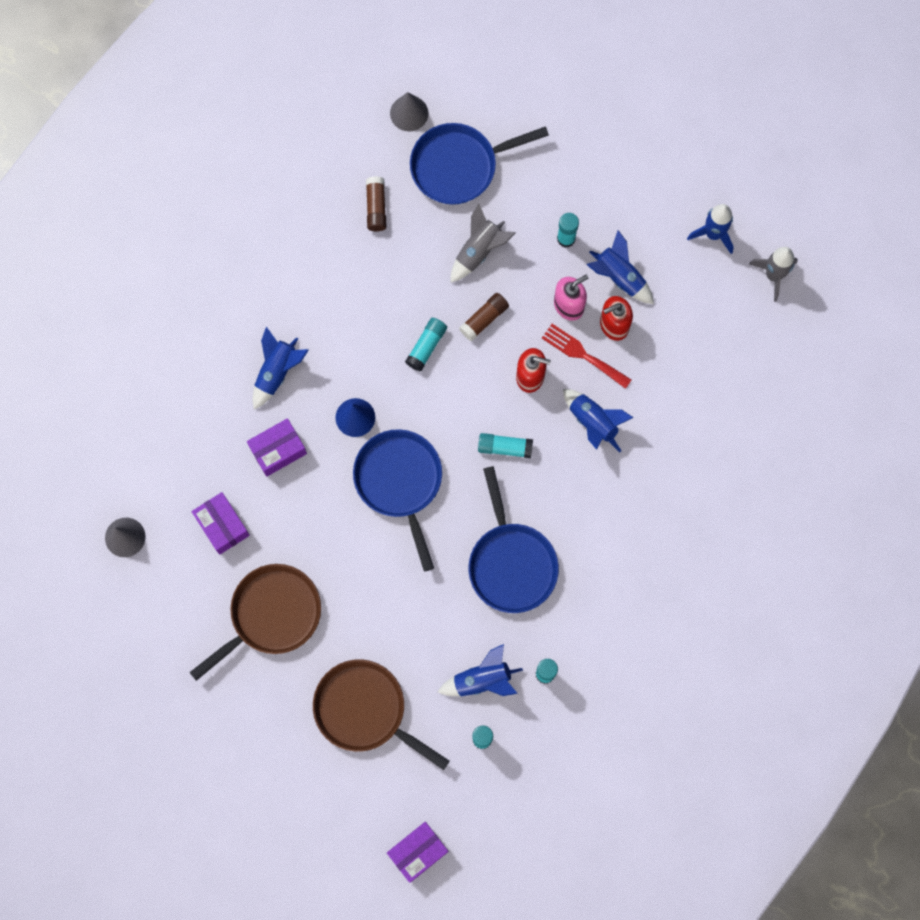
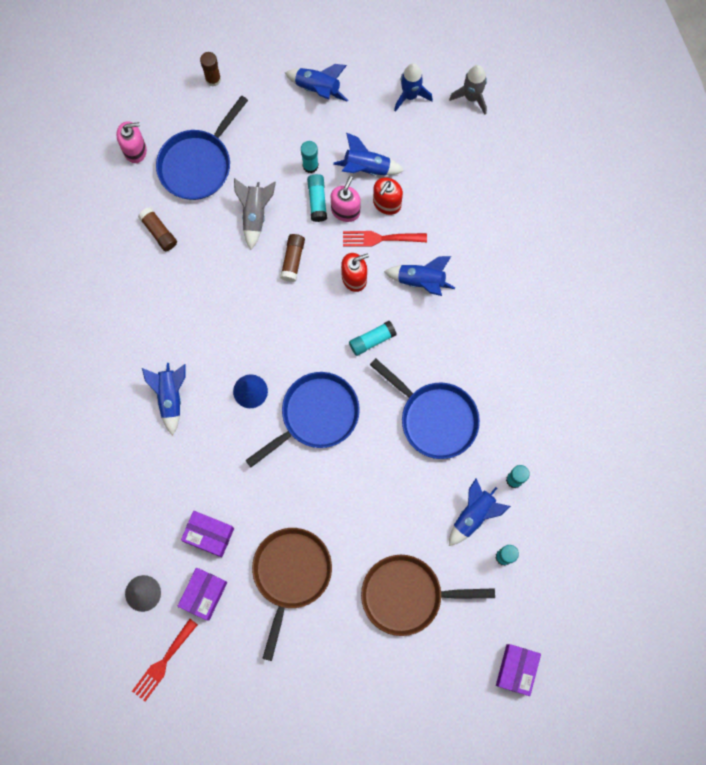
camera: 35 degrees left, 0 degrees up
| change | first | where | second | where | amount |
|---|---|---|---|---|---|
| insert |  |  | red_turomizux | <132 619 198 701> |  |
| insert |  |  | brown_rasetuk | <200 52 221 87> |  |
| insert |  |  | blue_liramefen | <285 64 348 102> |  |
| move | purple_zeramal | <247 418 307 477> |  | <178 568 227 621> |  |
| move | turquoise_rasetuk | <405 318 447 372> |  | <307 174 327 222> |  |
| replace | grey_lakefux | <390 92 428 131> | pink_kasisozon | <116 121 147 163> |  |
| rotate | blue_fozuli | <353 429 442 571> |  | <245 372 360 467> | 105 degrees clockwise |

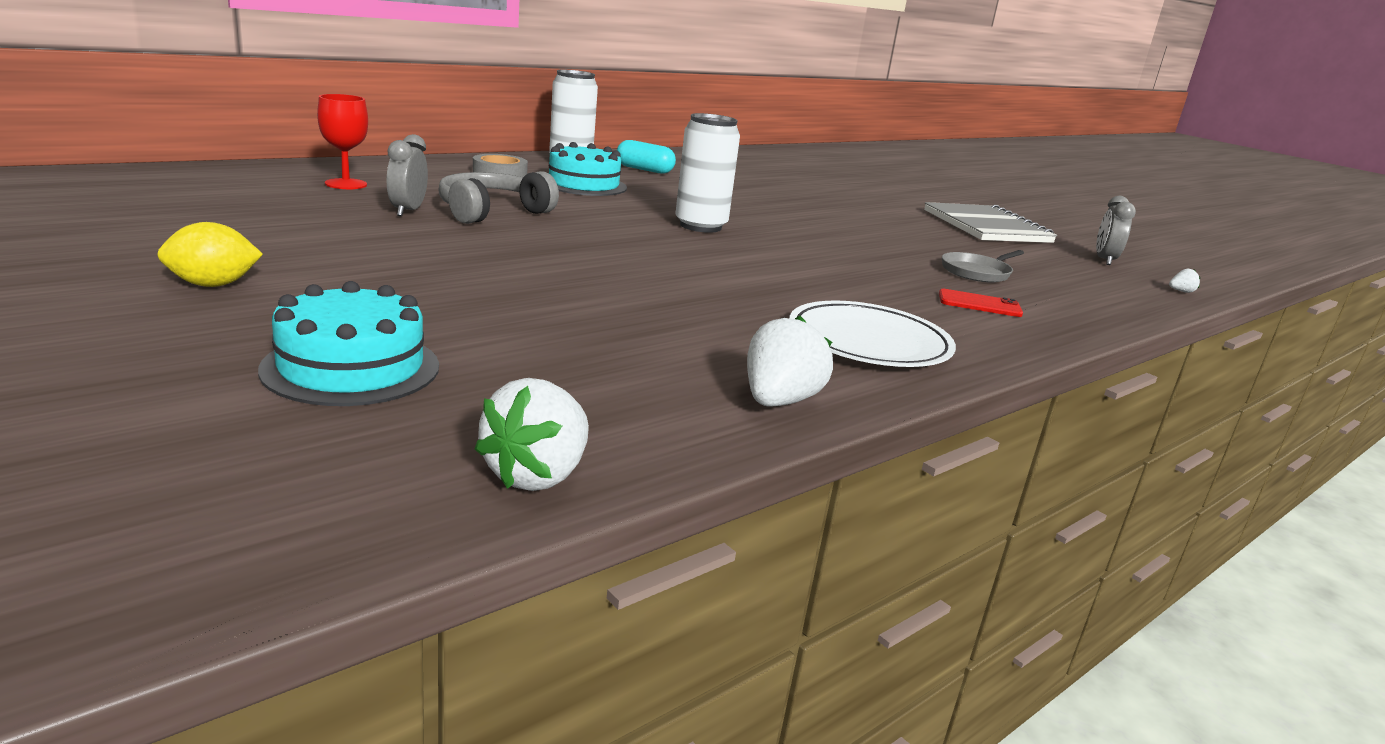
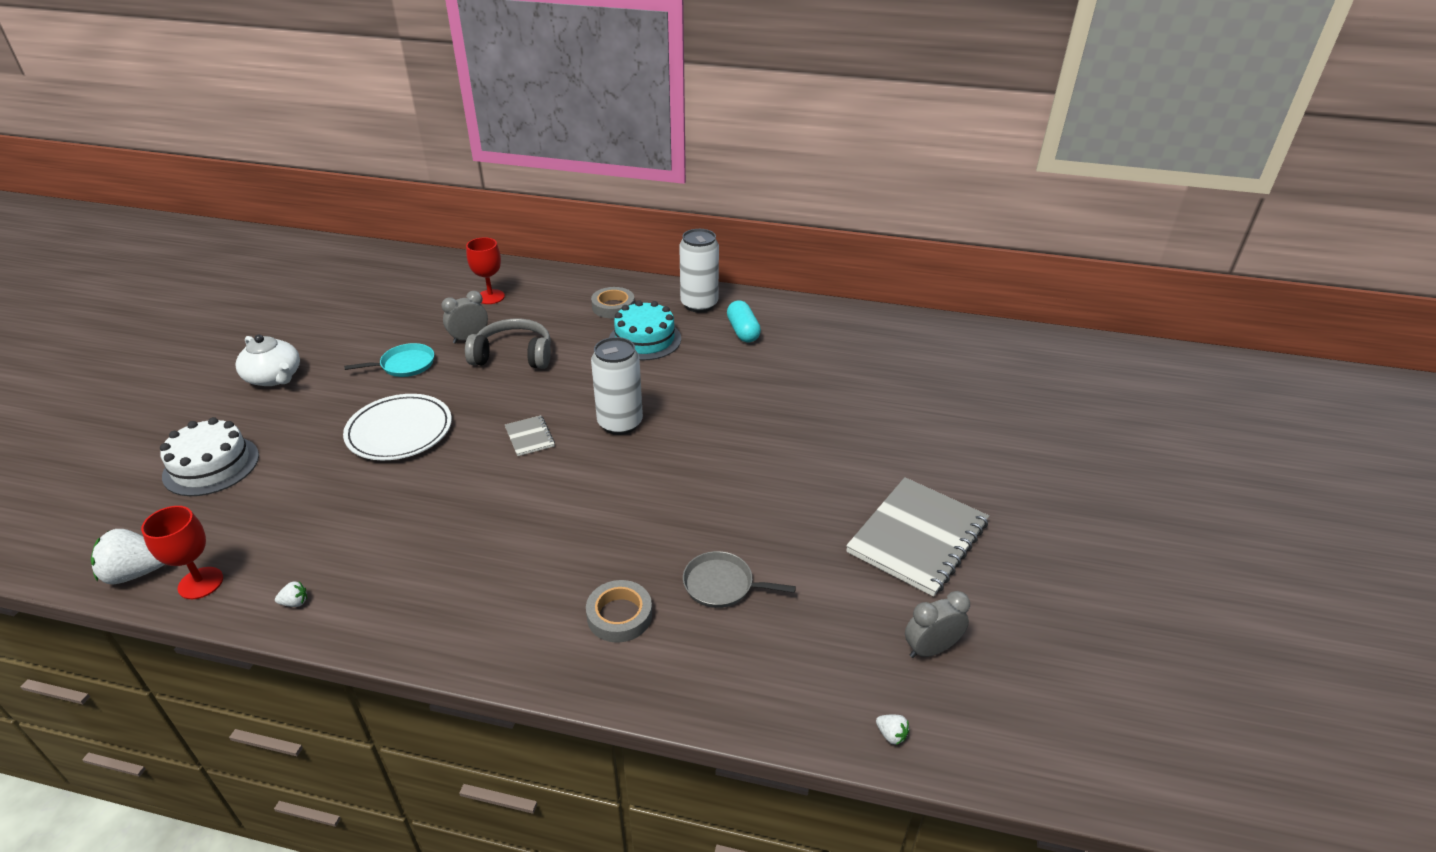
camera: 55 degrees right, 15 degrees up
| change | first | where | second | where | amount |
|---|---|---|---|---|---|
| insert |  |  | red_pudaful | <141 506 223 599> |  |
| insert |  |  | turquoise_fozuli | <344 343 434 377> |  |
| insert |  |  | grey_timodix | <505 415 555 456> |  |
| move | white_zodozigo | <789 301 956 367> |  | <343 394 452 460> |  |
| replace | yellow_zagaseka | <157 222 263 287> | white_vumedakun | <236 335 300 386> |  |
| replace | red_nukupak | <939 289 1023 317> | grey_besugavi | <586 580 652 643> |  |
| recolor | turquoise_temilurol | <258 281 439 406> | white_temilurol | <160 417 259 496> |  |
| resize | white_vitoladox | <747 316 833 407> |  | <275 581 307 607> | x0.45 |

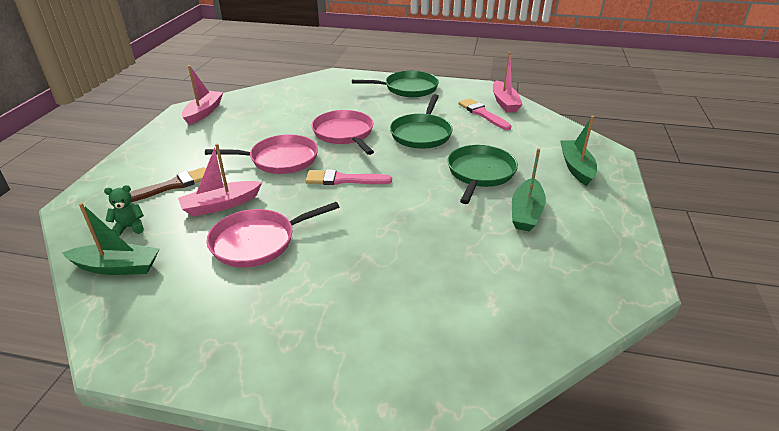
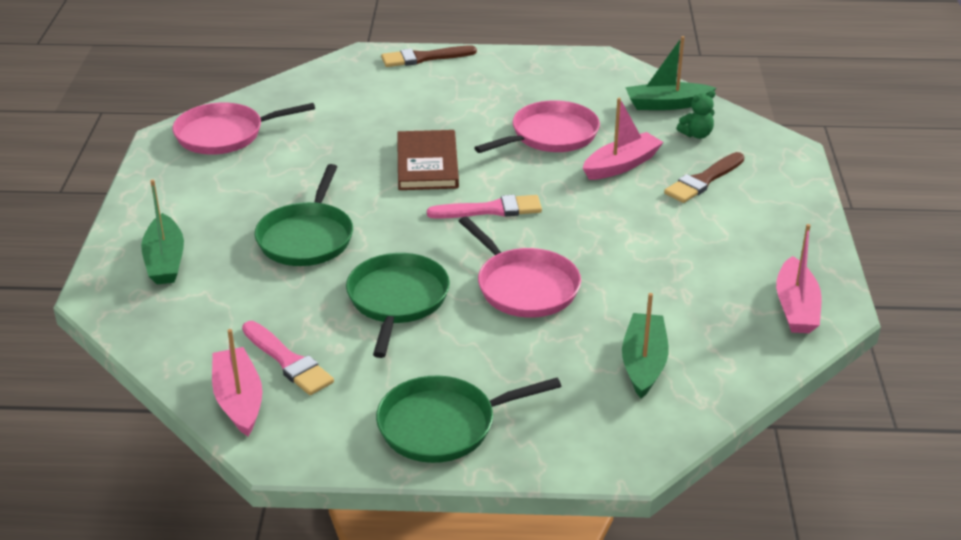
camera: 170 degrees right, 0 degrees up
| change | first | where | second | where | amount |
|---|---|---|---|---|---|
| insert |  |  | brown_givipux | <381 46 477 67> |  |
| insert |  |  | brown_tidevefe | <397 130 459 190> |  |
| move | pink_fozuli | <205 134 318 174> |  | <173 102 315 155> |  |
| move | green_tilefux | <512 148 546 231> |  | <622 293 669 398> |  |

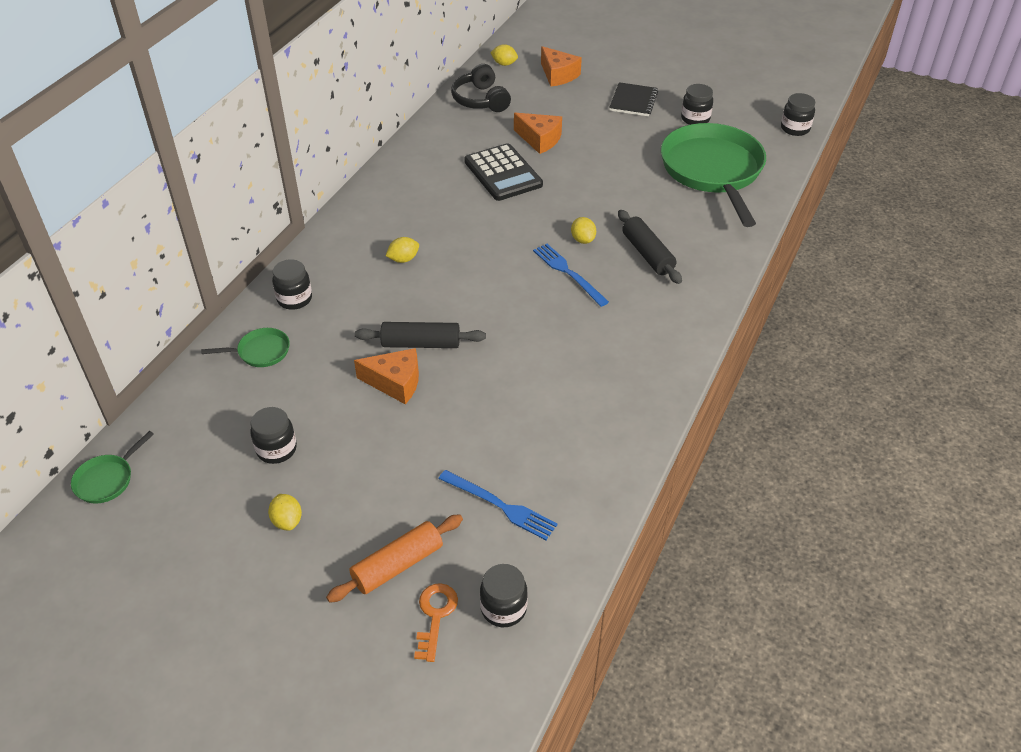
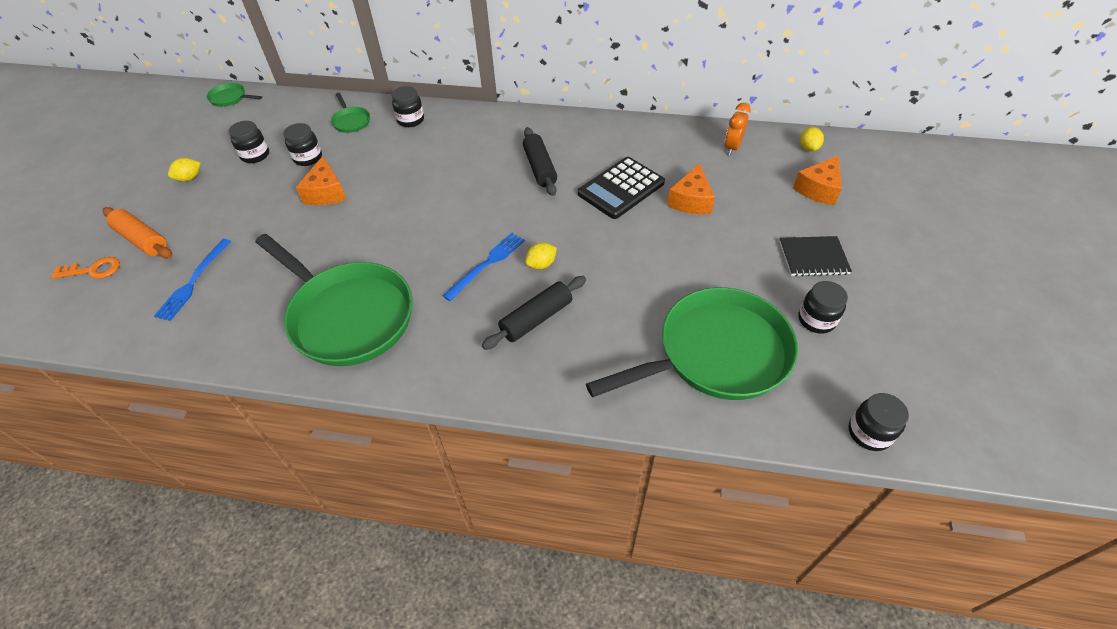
camera: 75 degrees right, 5 degrees up
| change | first | where | second | where | amount |
|---|---|---|---|---|---|
| delete | yellow_zagaseka | <386 237 419 263> |  |  |  |
| insert |  |  | green_fozuli | <255 234 413 366> |  |
| move | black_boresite | <355 322 486 348> |  | <523 127 557 196> |  |
| move | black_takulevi | <480 564 528 627> |  | <283 123 322 166> |  |
| replace | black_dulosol | <451 64 511 112> | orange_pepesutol | <725 103 751 155> |  |

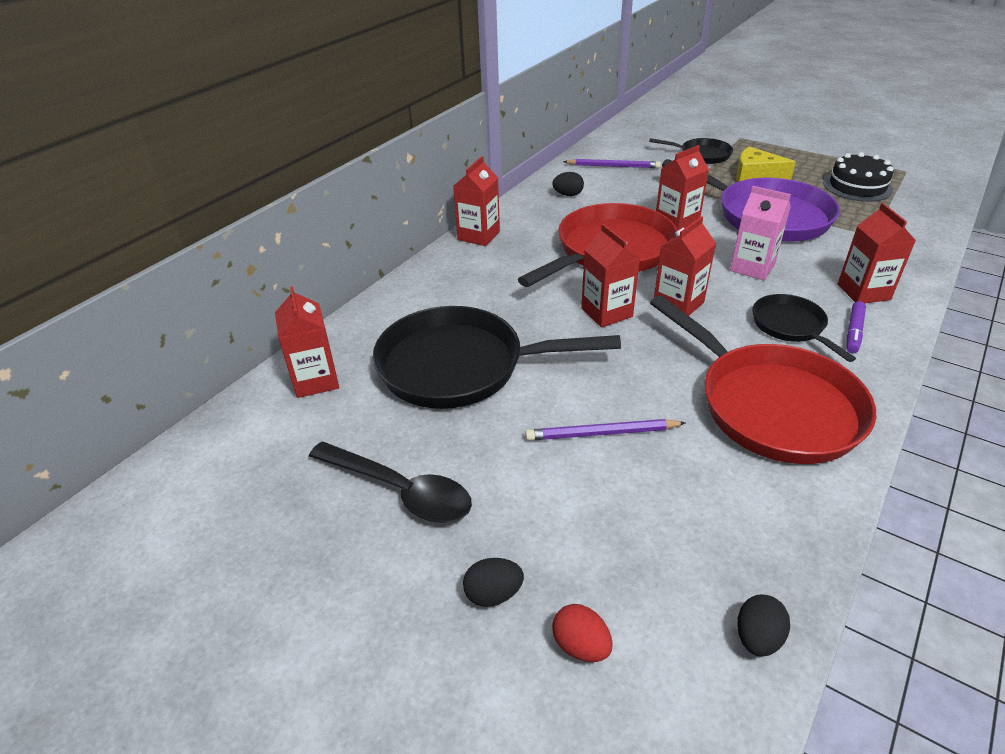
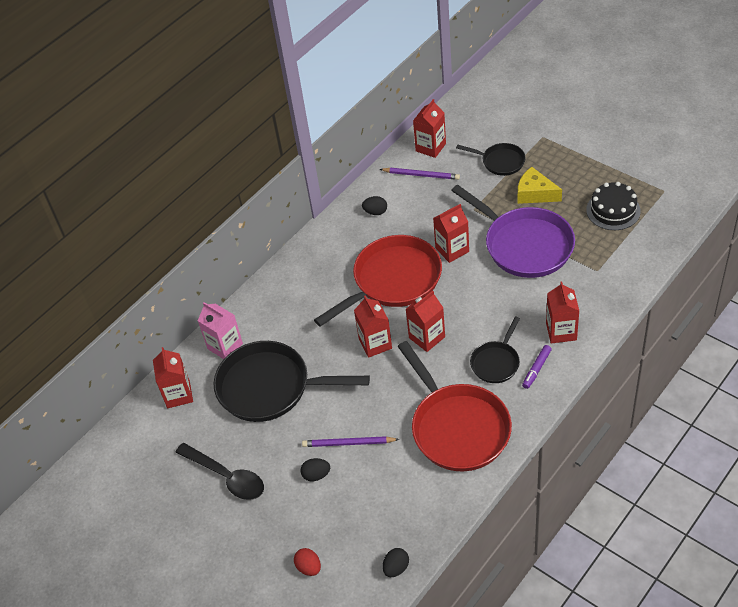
camera: 10 degrees right, 10 degrees up
| change | first | where | second | where | amount |
|---|---|---|---|---|---|
| move | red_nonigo | <453 156 500 246> |  | <413 99 446 158> |  |
| move | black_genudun | <463 558 524 607> |  | <300 458 330 481> |  |
| move | pink_nonigo | <730 186 791 280> |  | <198 302 243 359> |  |
| rotate | black_fozuli | <752 294 856 362> |  | <470 317 520 383> | 135 degrees counterclockwise |

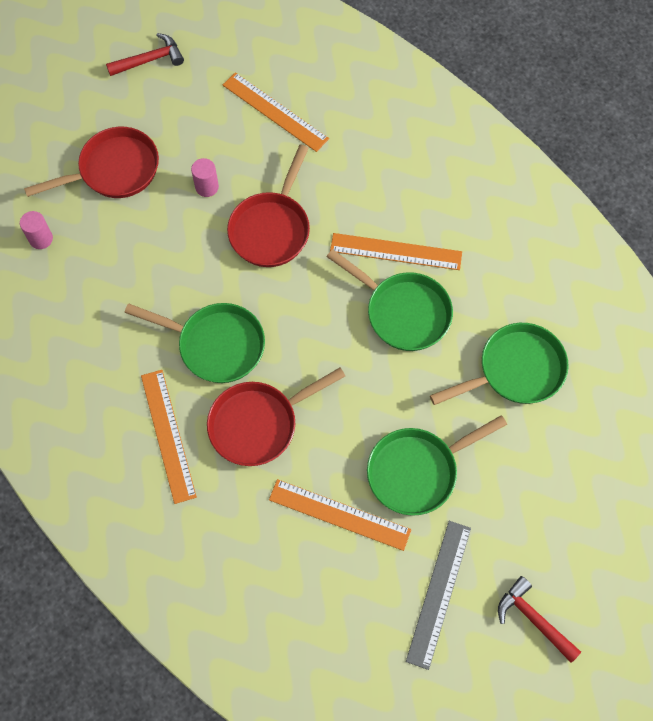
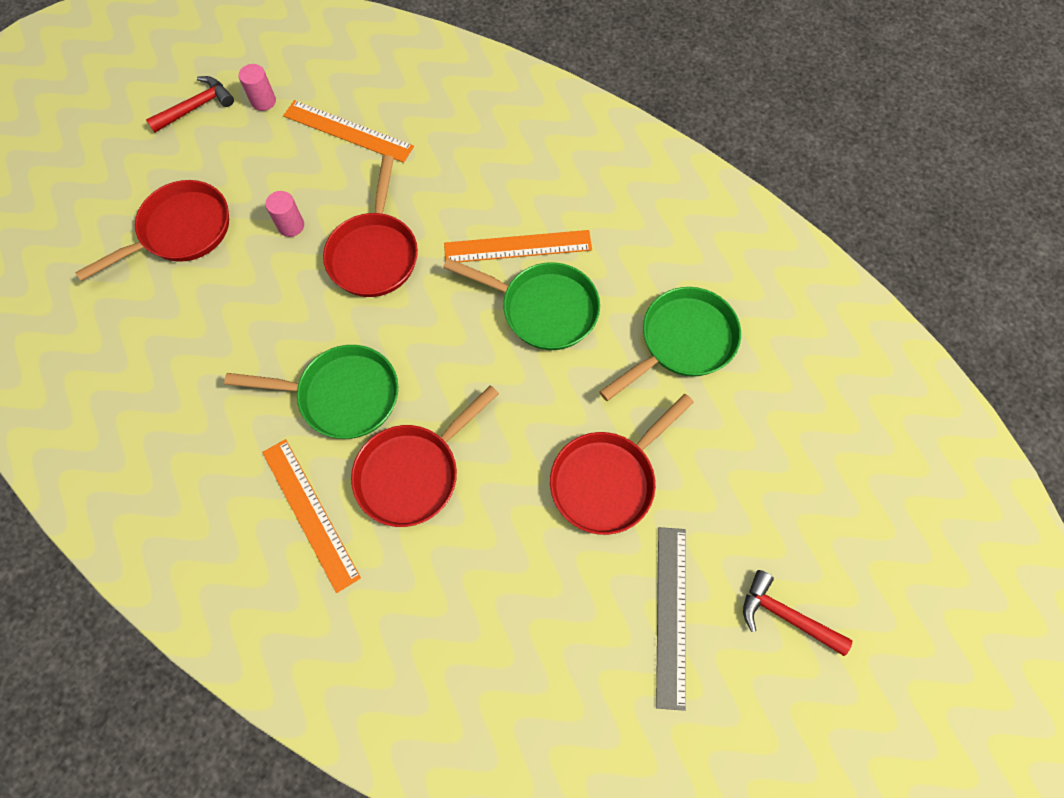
camera: 15 degrees left, 0 degrees up
| change | first | where | second | where | amount |
|---|---|---|---|---|---|
| delete | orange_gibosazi | <269 479 411 551> |  |  |  |
| move | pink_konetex | <20 211 53 249> |  | <239 64 276 111> |  |
| recolor | green_fozuli | <367 415 507 516> | red_fozuli | <550 394 694 535> |  |

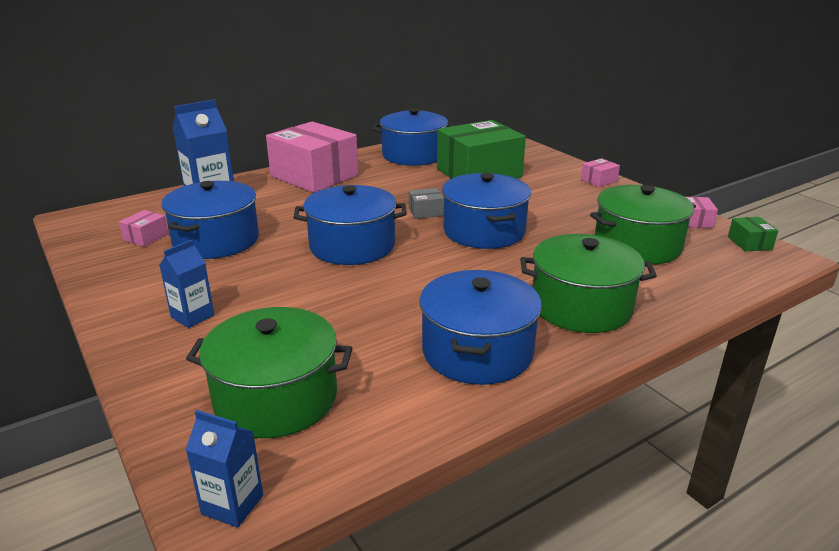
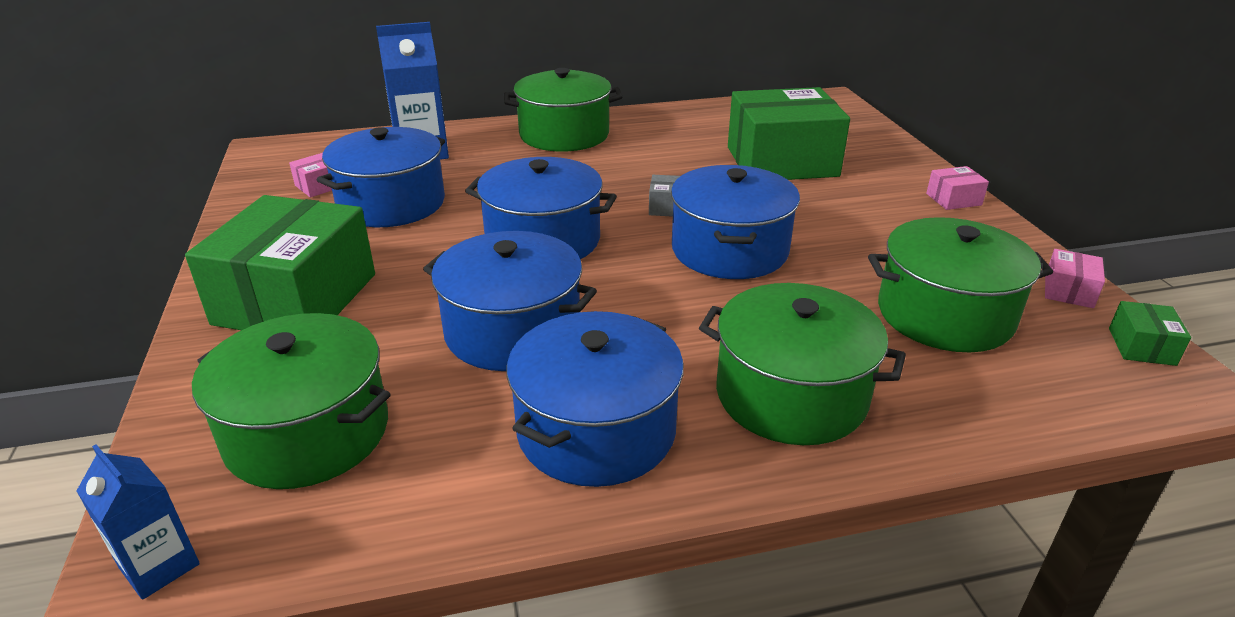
camera: 20 degrees right, 5 degrees up
| change | first | where | second | where | amount |
|---|---|---|---|---|---|
| move | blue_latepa | <372 108 455 166> |  | <423 231 597 371> |  |
| replace | blue_nonigo | <160 240 214 328> | green_zeramal | <185 195 375 330> |  |
| replace | pink_zeramal | <266 122 358 193> | green_latepa | <504 68 622 152> |  |

